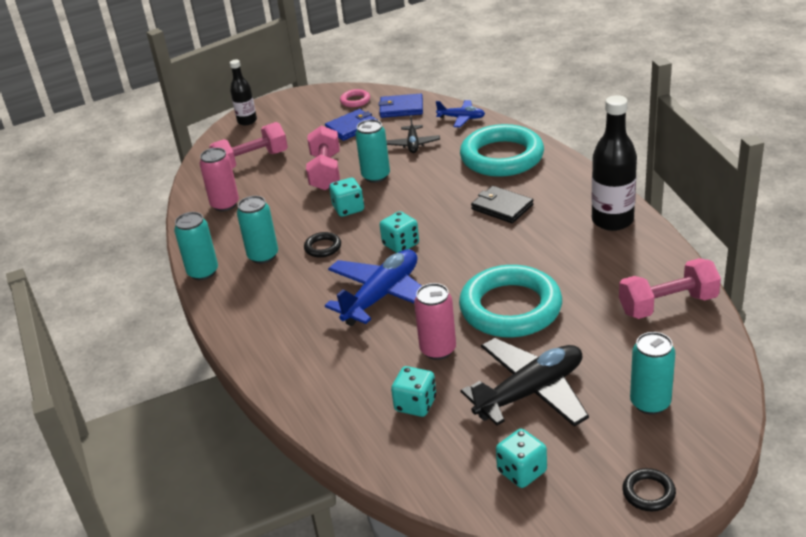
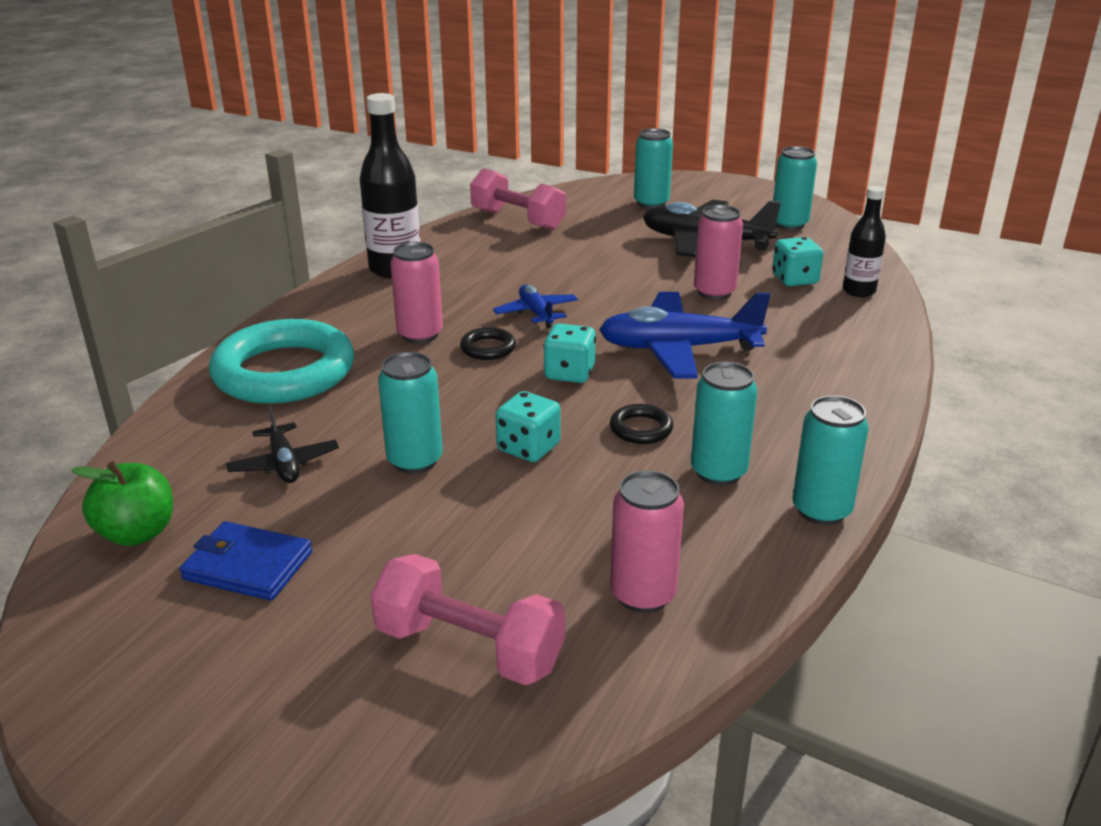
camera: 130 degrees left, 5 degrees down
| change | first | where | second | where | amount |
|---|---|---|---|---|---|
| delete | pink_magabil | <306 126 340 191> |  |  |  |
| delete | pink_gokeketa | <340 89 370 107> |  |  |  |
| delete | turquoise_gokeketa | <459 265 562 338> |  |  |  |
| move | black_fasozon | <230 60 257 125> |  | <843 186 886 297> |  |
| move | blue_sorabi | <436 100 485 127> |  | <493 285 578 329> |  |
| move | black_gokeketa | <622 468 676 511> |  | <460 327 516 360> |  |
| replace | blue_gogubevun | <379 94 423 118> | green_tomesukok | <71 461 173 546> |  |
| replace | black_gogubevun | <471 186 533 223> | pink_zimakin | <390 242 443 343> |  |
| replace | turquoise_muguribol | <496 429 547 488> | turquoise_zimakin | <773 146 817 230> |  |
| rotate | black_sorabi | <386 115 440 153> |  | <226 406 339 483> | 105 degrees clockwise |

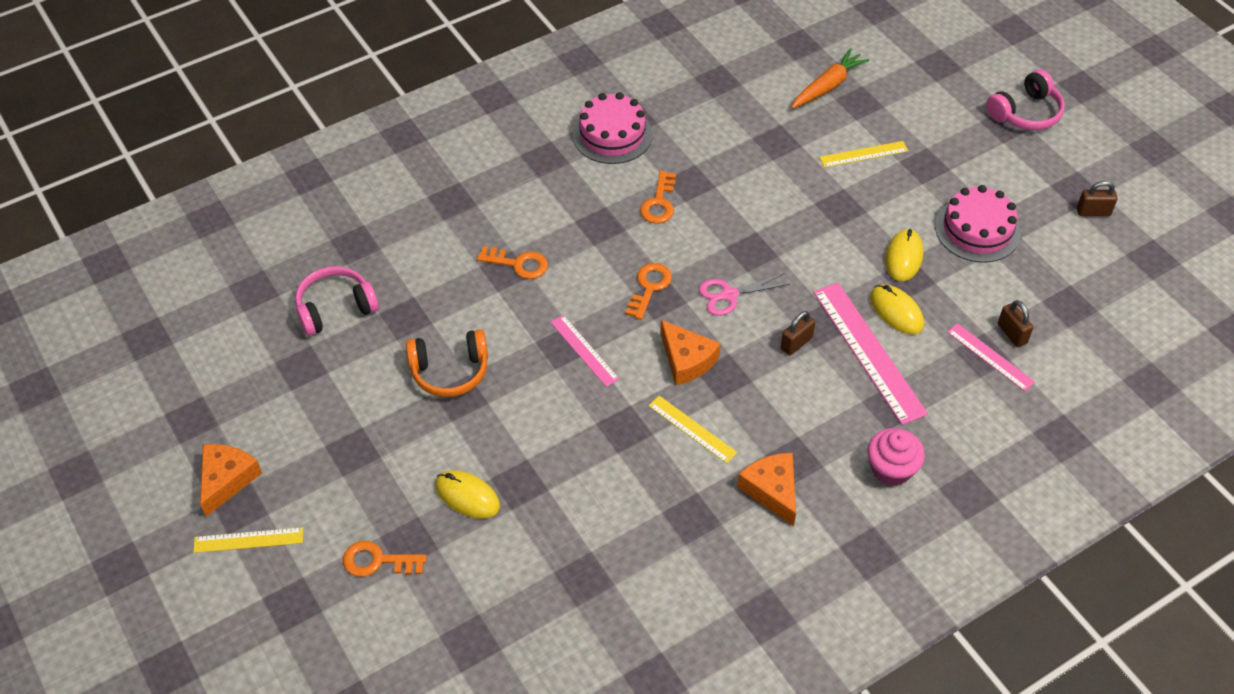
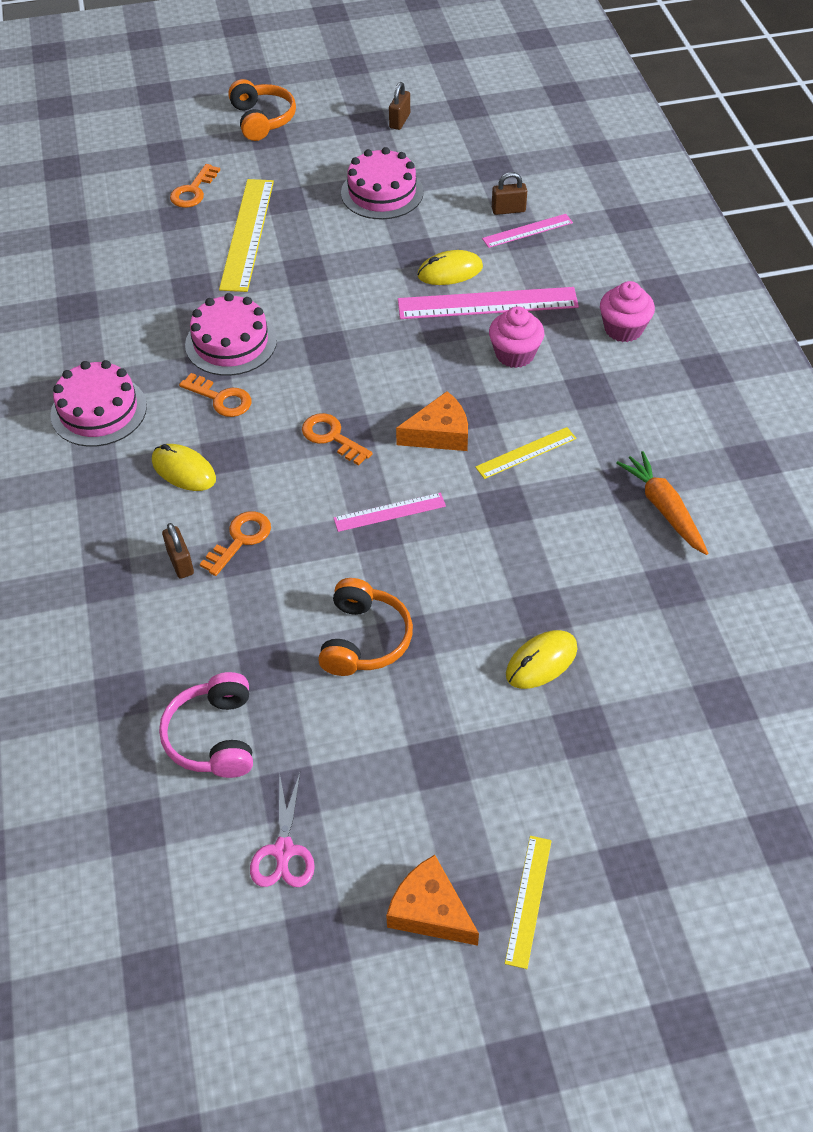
camera: 70 degrees left, 0 degrees up
| change | first | where | second | where | amount |
|---|---|---|---|---|---|
| delete | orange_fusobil | <737 453 796 526> |  |  |  |
| insert |  |  | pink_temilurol | <185 293 277 376> |  |
| insert |  |  | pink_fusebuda | <489 306 544 368> |  |
| move | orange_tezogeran | <343 541 426 577> |  | <170 164 220 208> |  |
| move | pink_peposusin | <699 273 790 316> |  | <250 772 315 887> |  |
| move | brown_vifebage | <781 311 815 355> |  | <162 523 194 579> |  |
| move | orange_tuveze | <791 48 869 109> |  | <616 451 708 555> |  |
| move | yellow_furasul | <885 229 924 281> |  | <152 444 216 491> |  |
| recolor | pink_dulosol | <986 69 1065 130> | orange_dulosol | <228 79 296 141> |  |
| resize | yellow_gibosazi | <819 141 908 168> |  | <219 179 274 292> | x1.82 |

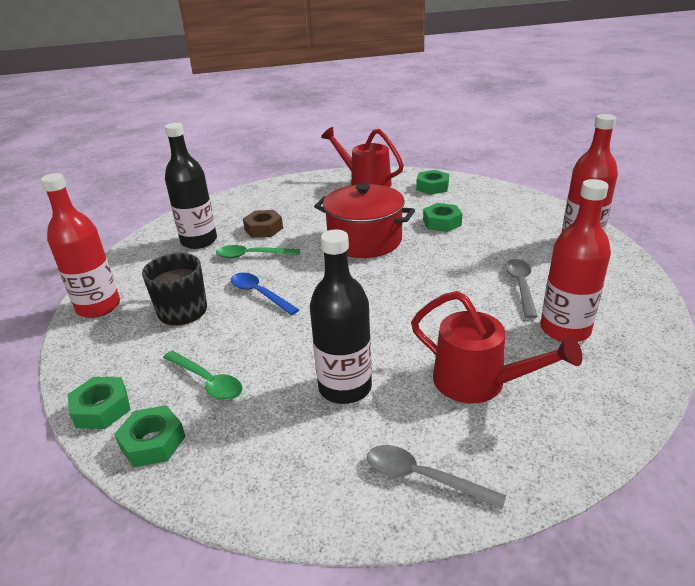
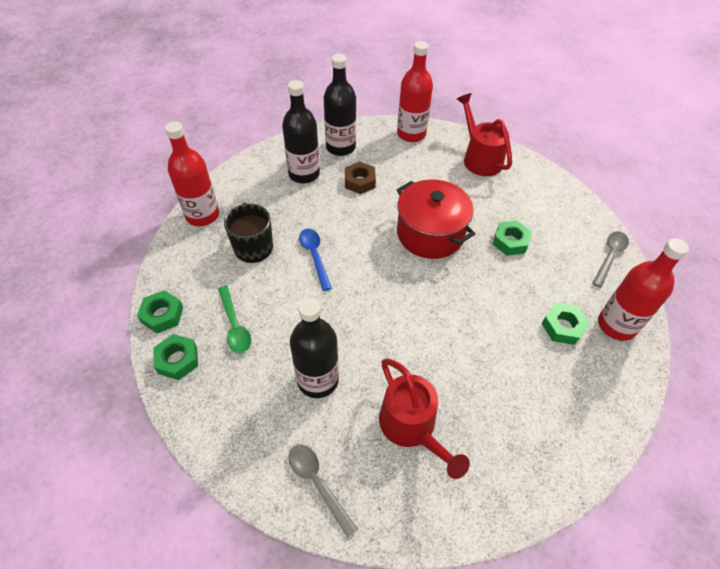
camera: 25 degrees right, 20 degrees up
| change | first | where | second | where | amount |
|---|---|---|---|---|---|
| delete | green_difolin | <216 245 300 258> |  |  |  |
| insert |  |  | black_fasozon | <324 54 356 156> |  |
| move | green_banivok | <416 170 449 195> |  | <542 303 590 345> |  |
| move | grey_difolin | <505 259 538 318> |  | <592 231 629 288> |  |
| move | red_fasozon | <540 179 611 342> |  | <397 41 433 142> |  |

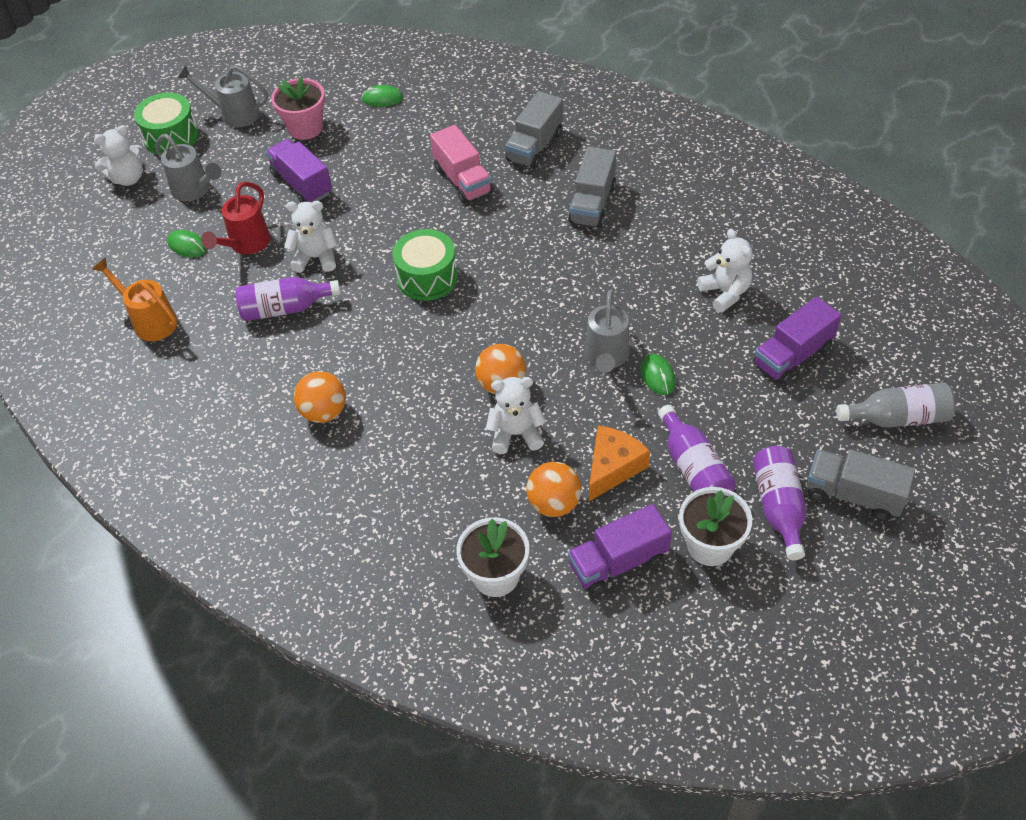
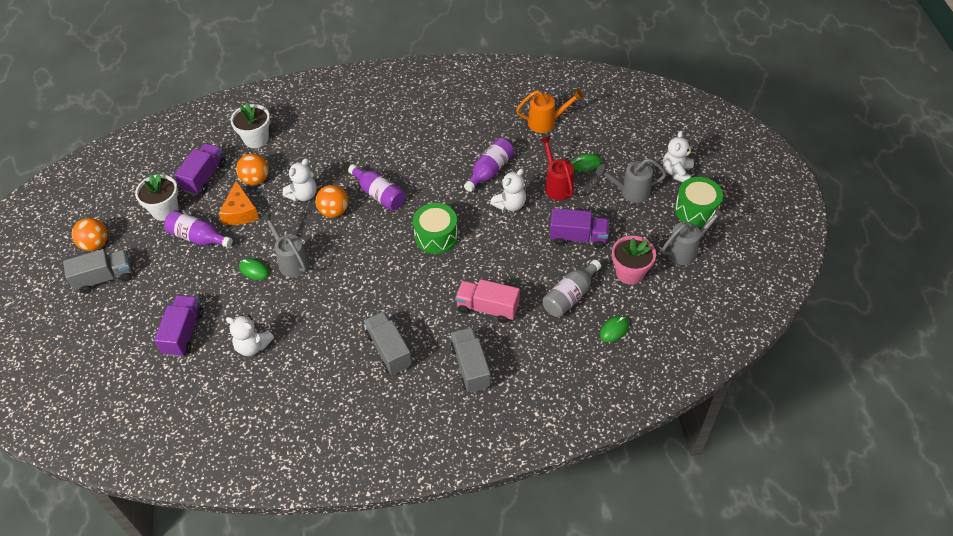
camera: 135 degrees right, 0 degrees up
| change | first | where | second | where | amount |
|---|---|---|---|---|---|
| move | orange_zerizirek | <294 371 346 423> |  | <72 218 108 251> |  |
| move | purple_fasozon | <753 446 806 560> |  | <348 164 405 211> |  |
| move | grey_fasozon | <836 383 956 428> |  | <542 260 601 317> |  |

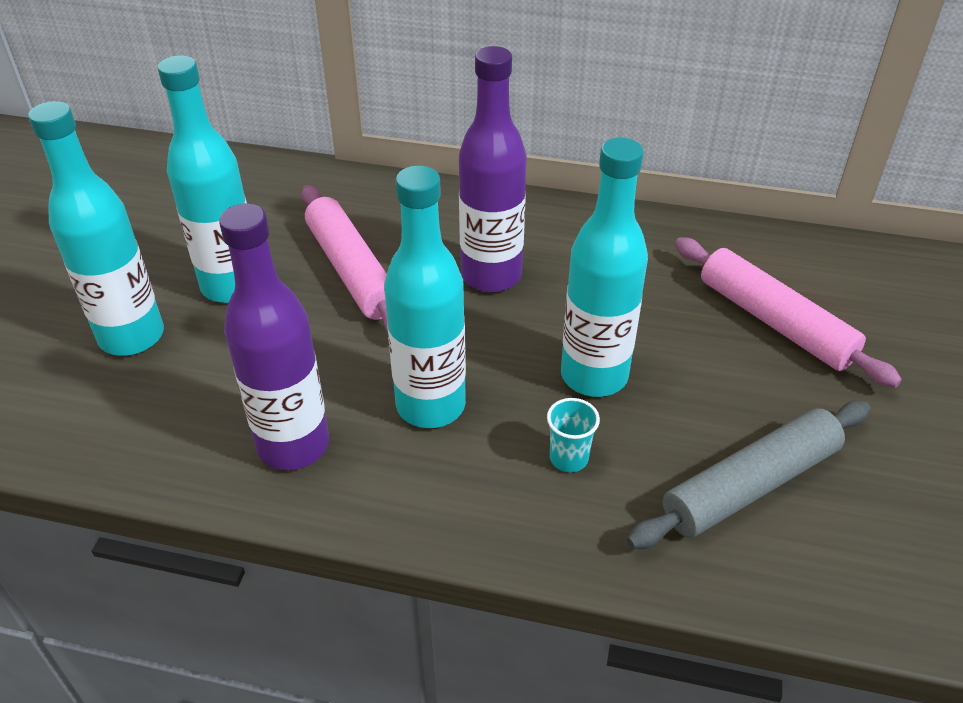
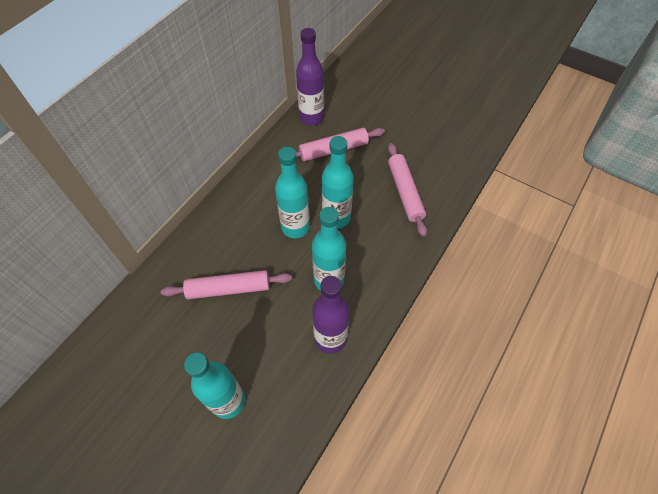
camera: 70 degrees left, 15 degrees up
| change | first | where | second | where | amount |
|---|---|---|---|---|---|
| delete | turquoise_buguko | <547 398 600 472> |  |  |  |
| move | turquoise_fasozon | <158 55 247 303> |  | <275 147 310 238> |  |
| move | purple_fasozon | <459 46 527 292> |  | <296 28 324 126> |  |
| recolor | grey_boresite | <627 401 870 549> | pink_boresite | <388 143 427 237> |  |

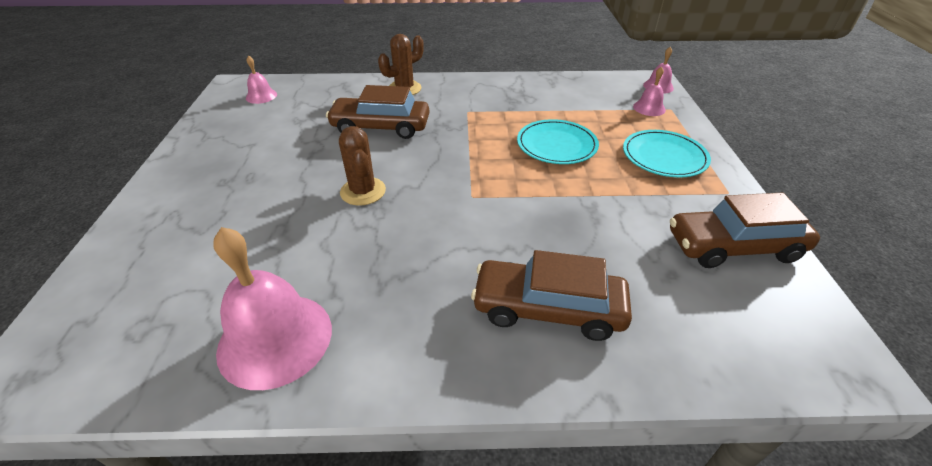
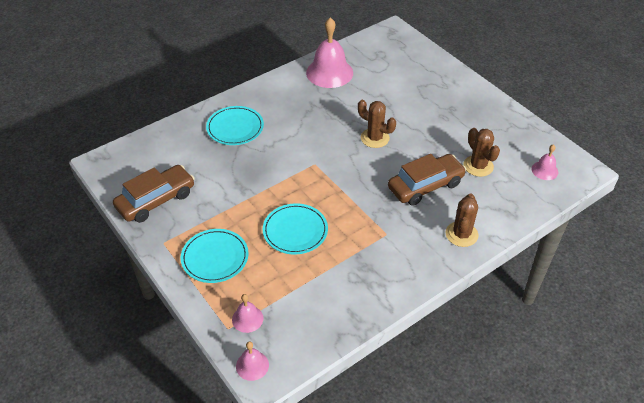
camera: 145 degrees right, 5 degrees up
| change | first | where | second | where | amount |
|---|---|---|---|---|---|
| insert |  |  | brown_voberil | <463 128 500 177> |  |
| replace | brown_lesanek | <471 250 632 341> | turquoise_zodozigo | <206 106 264 145> |  |

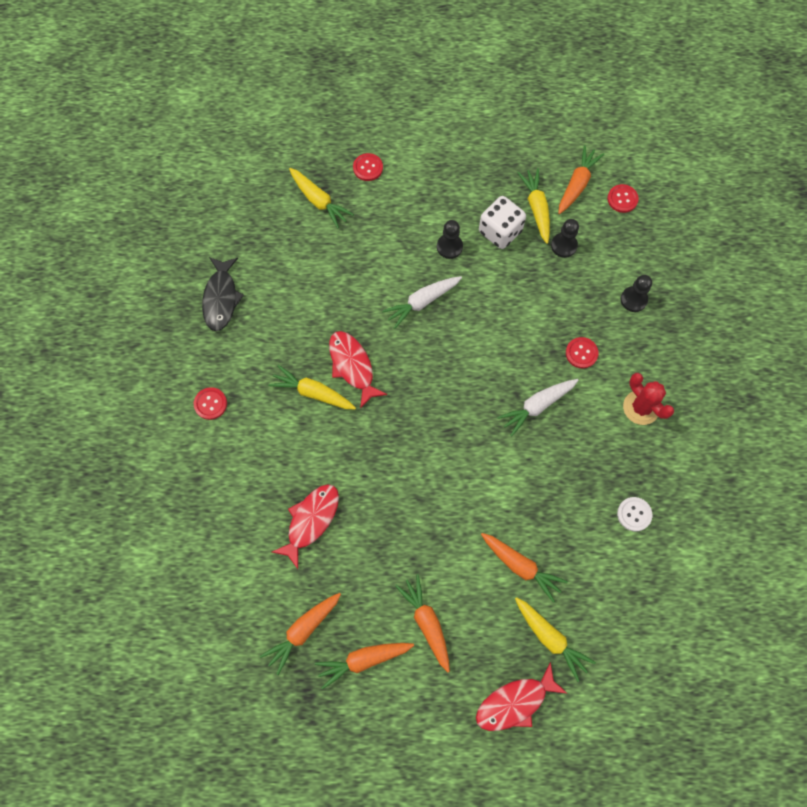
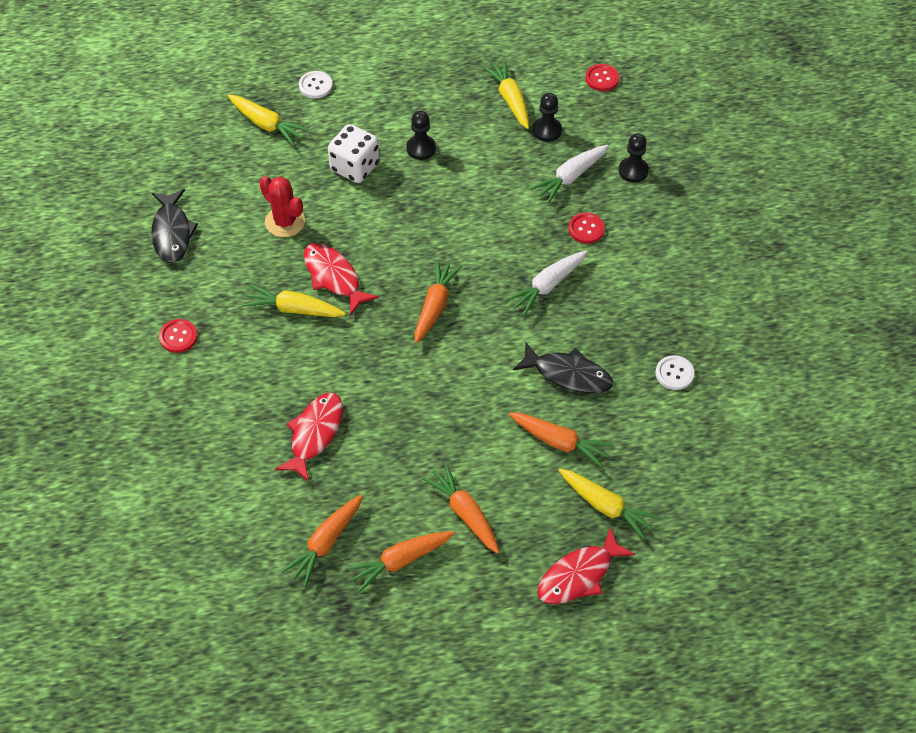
camera: 10 degrees left, 15 degrees down
| change | first | where | second | where | amount |
|---|---|---|---|---|---|
| insert |  |  | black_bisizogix | <513 341 613 394> |  |
| move | white_tuveze | <382 276 462 329> |  | <530 145 609 204> |  |
| move | white_muguribol | <479 196 526 249> |  | <328 124 380 183> |  |
| move | orange_tuveze | <558 145 604 214> |  | <415 259 462 343> |  |
| move | red_voberil | <623 373 674 425> |  | <259 176 305 237> |  |
| recolor | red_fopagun | <353 153 383 181> | white_fopagun | <299 71 333 99> |  |

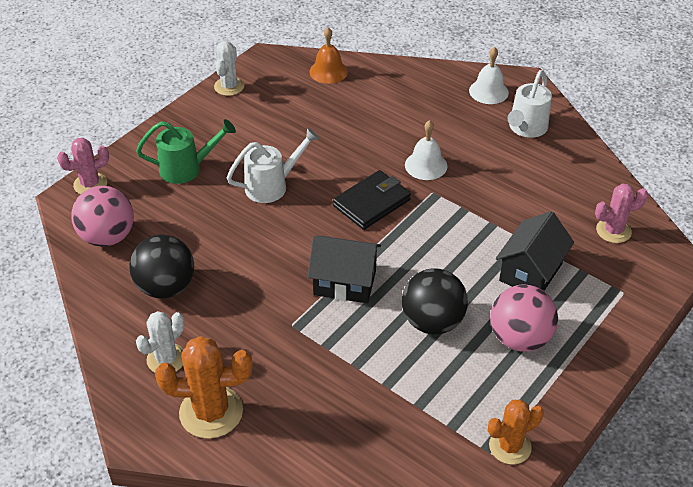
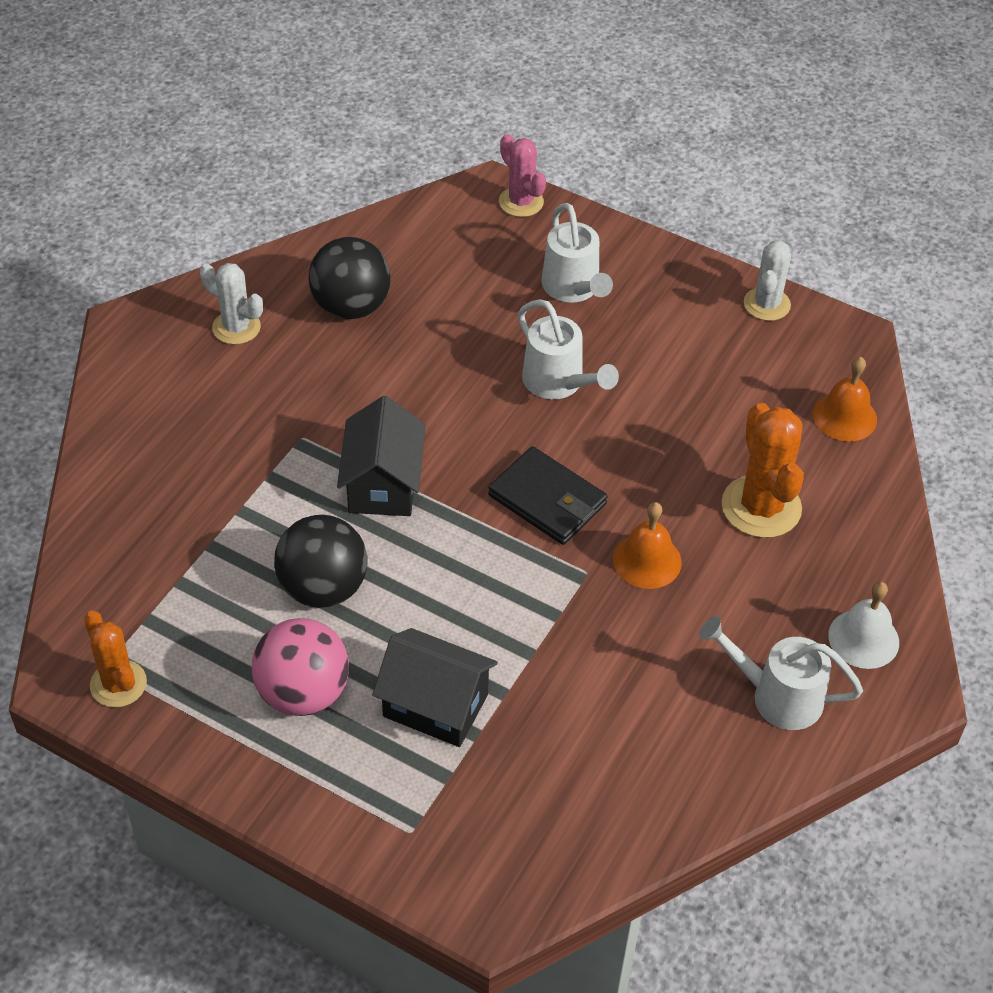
camera: 80 degrees right, 5 degrees up
| change | first | where | second | where | amount |
|---|---|---|---|---|---|
| delete | pink_zerizirek | <71 186 134 247> |  |  |  |
| delete | pink_voberil | <595 184 648 243> |  |  |  |
| move | orange_voberil | <155 336 252 439> |  | <722 403 804 538> |  |
| recolor | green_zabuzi | <136 119 236 184> | white_zabuzi | <542 203 613 303> |  |
| recolor | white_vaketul | <405 120 447 180> | orange_vaketul | <613 502 682 589> |  |
| rotate | white_voberil | <214 41 244 96> |  | <744 241 791 321> | 75 degrees counterclockwise |

